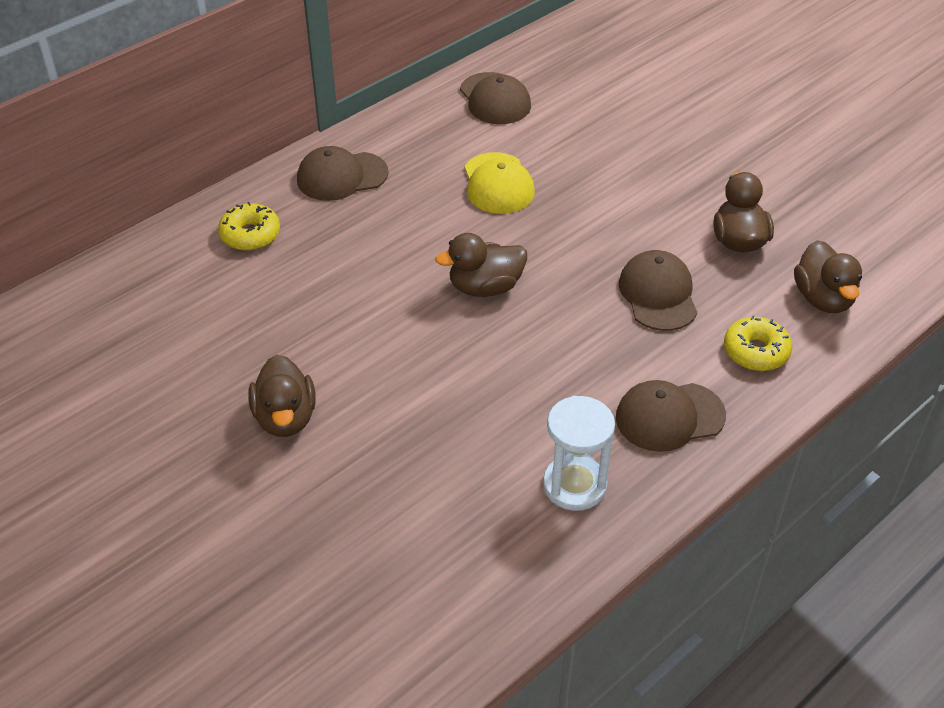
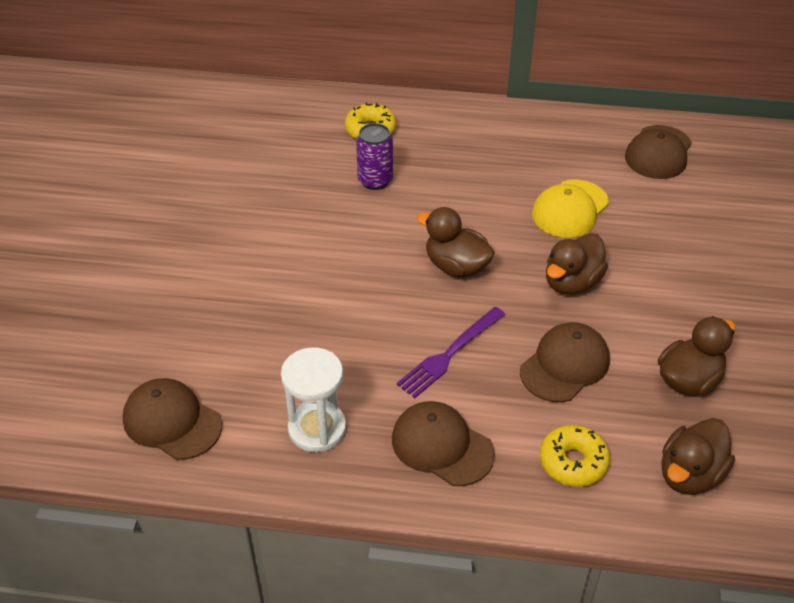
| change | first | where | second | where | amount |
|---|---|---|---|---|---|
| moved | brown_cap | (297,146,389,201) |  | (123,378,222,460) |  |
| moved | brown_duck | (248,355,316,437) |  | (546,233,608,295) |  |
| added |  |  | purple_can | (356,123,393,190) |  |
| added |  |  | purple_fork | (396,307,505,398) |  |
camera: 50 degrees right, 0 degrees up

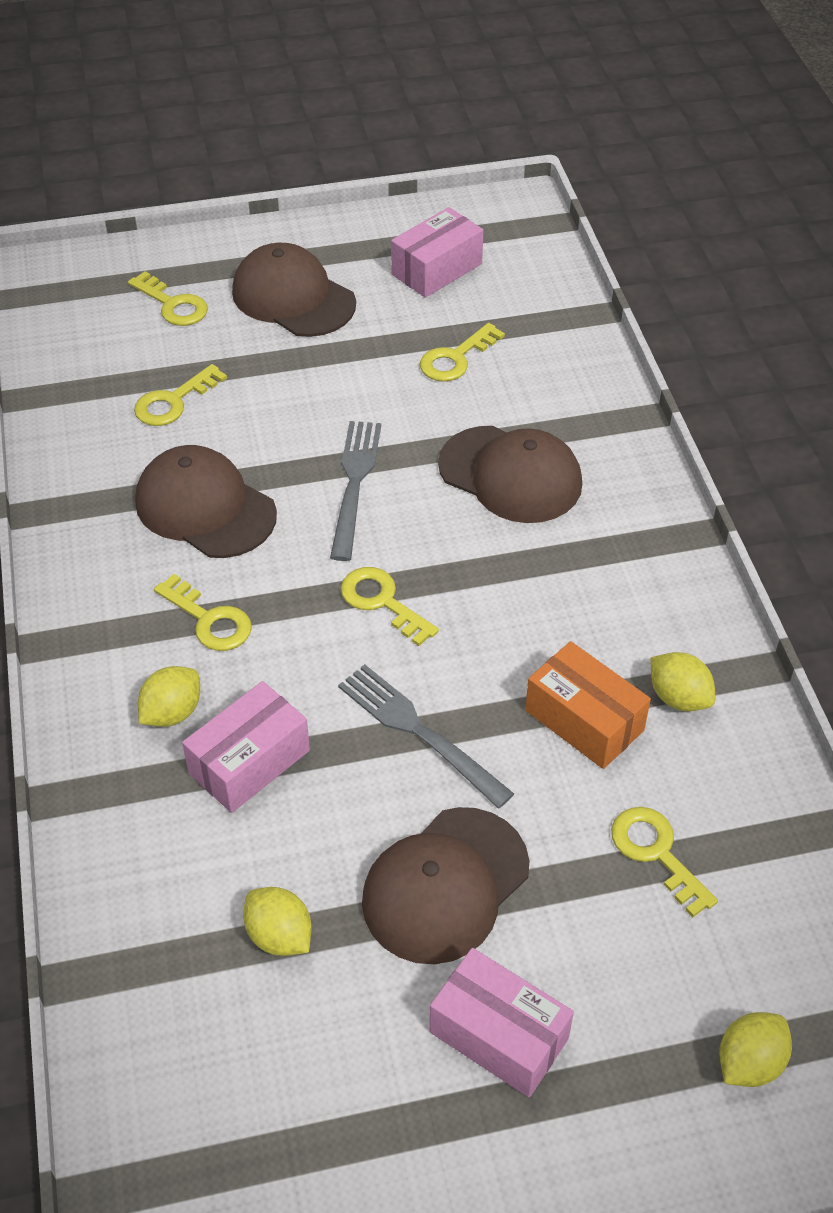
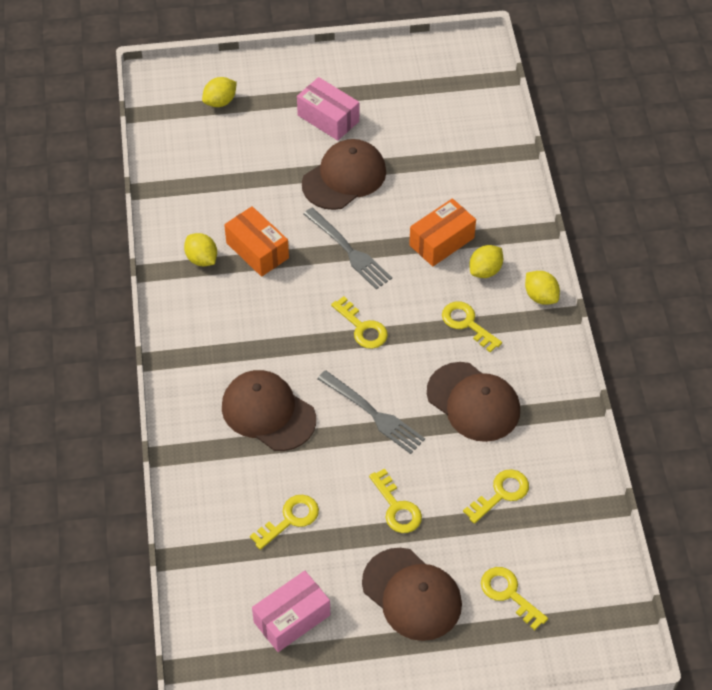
| change | first | where | second | where | amount |
|---|---|---|---|---|---|
| turned | grey_fork | (330,421,381,561) |  | (317,370,425,454) | 60 degrees counterclockwise |
| recoloured | pink_box | (182,681,310,813) | orange_box | (409,198,476,267) |  |
| moved | yellow_key | (611,807,718,917) |  | (369,468,422,533) |  |
| moved | yellow_lemon | (243,887,312,956) |  | (525,271,560,305) |  |
camera: 175 degrees left, 5 degrees up

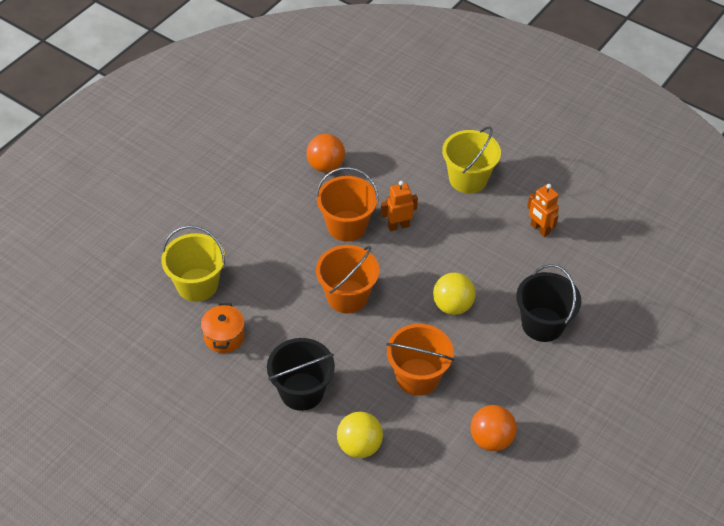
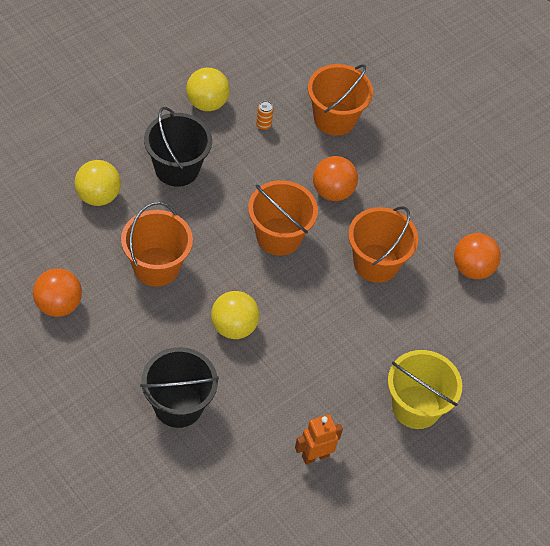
| change | first | where | second | where | amount |
|---|---|---|---|---|---|
| removed | orange_robot | (381,181,418,231) |  |  |  |
| recoloured | yellow_bucket | (161,226,225,302) | orange_bucket | (308,64,373,136) |  |
| replaced | orange_pot | (201,303,245,353) | orange_can | (256,101,274,130) |  |
| added |  |  | yellow_ball | (186,68,230,111) |  |
| added |  |  | orange_ball | (313,156,358,201) |  |
camera: 100 degrees right, 5 degrees up

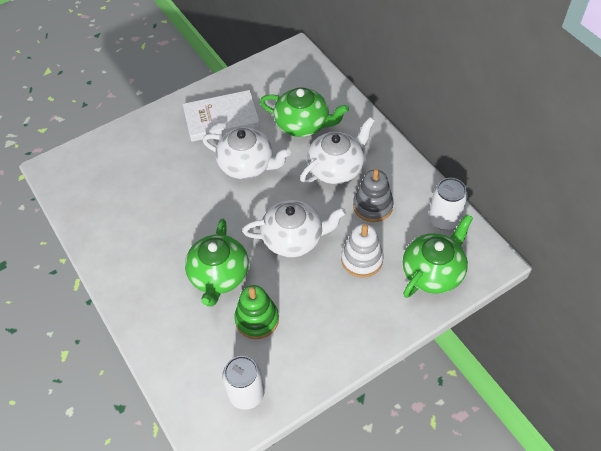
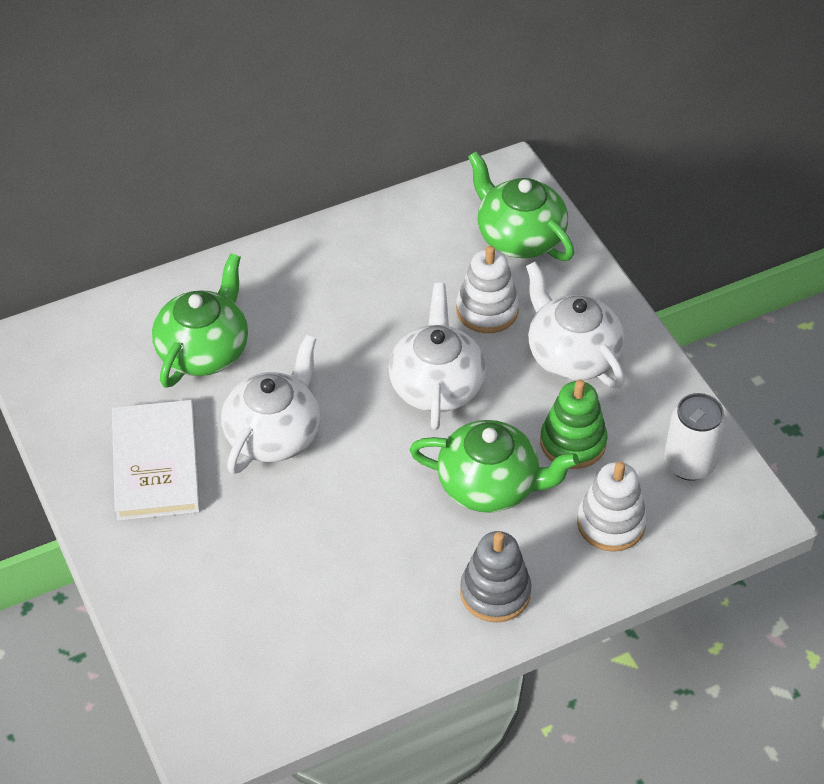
| change | first | where | second | where | amount |
|---|---|---|---|---|---|
| moved | white_teapot | (300,117,375,184) |  | (526,261,625,388) |  |
| moved | grey_stacking_toy | (353,169,394,222) |  | (460,531,532,622) |  |
| removed | white_can | (429,178,468,230) |  |  |  |
| added |  |  | white_stacking_toy | (577,462,647,552) |  |
camera: 85 degrees left, 5 degrees down

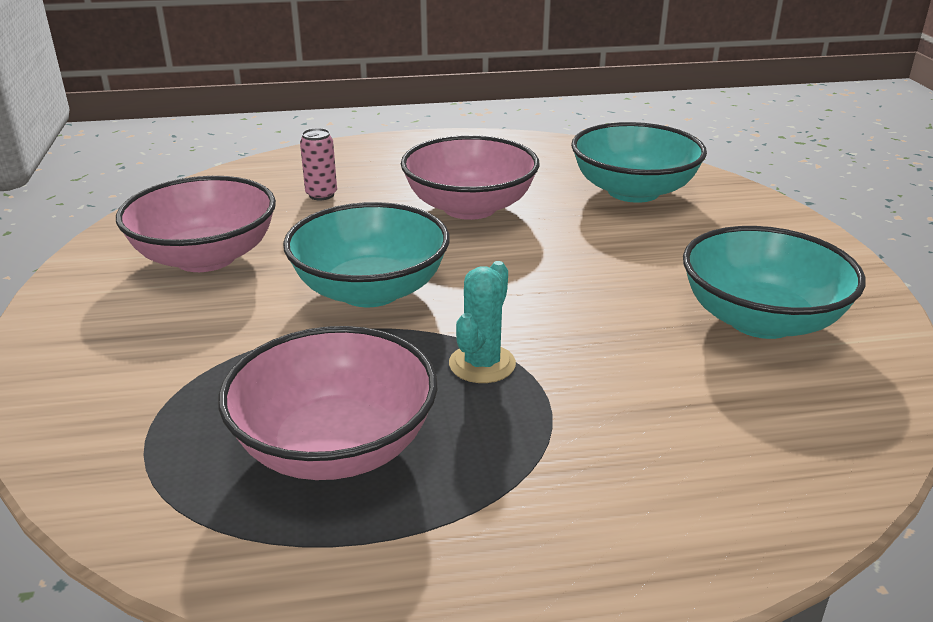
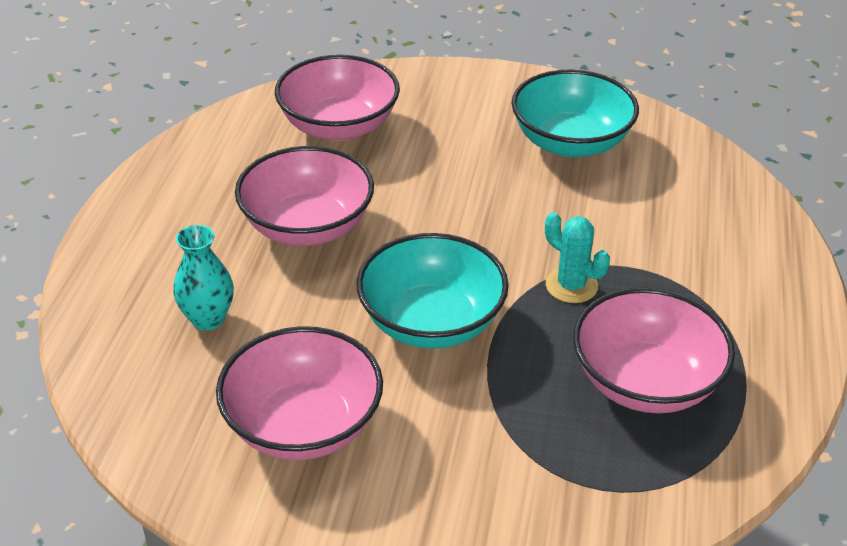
| change | first | where | second | where | amount |
|---|---|---|---|---|---|
| recoloured | turquoise_bowl | (571,122,707,203) | pink_bowl | (275,55,400,141) |  |
| replaced | pink_can | (300,128,337,200) | turquoise_vase | (173,225,234,330) |  |
camera: 70 degrees left, 10 degrees up

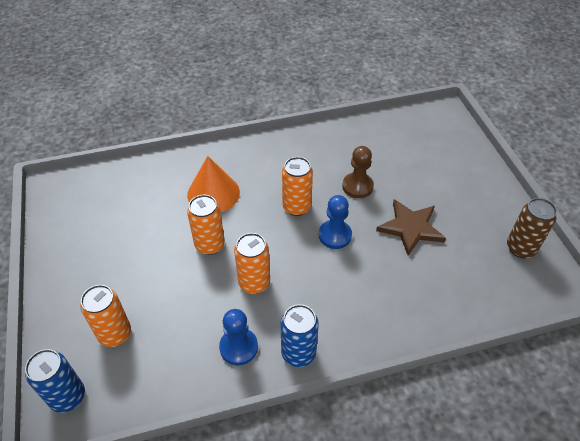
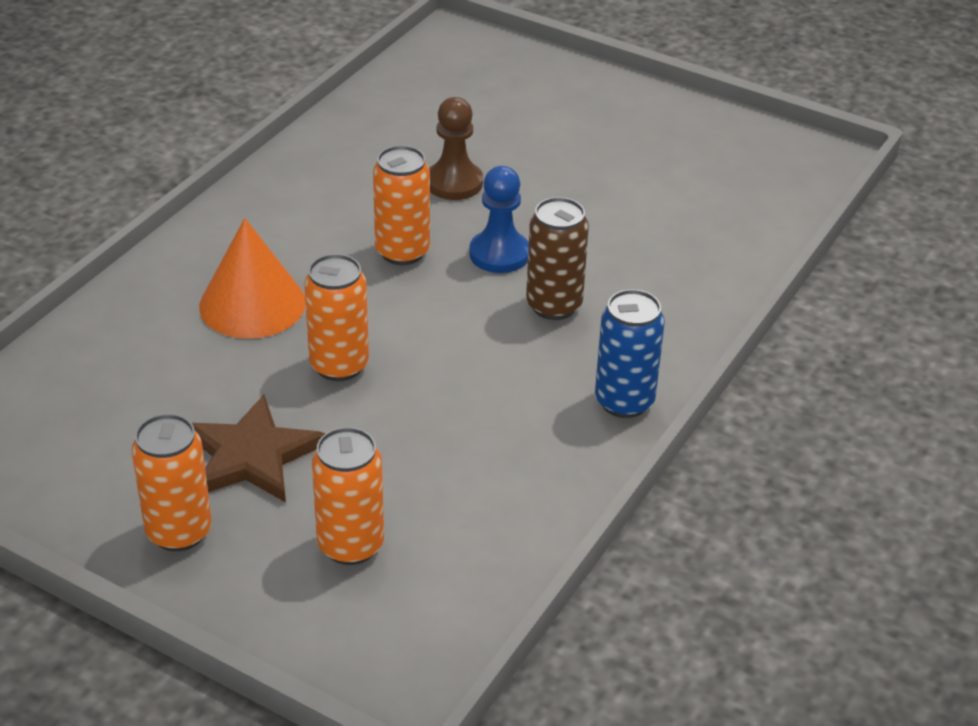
| change | first | where | second | where | amount |
|---|---|---|---|---|---|
| moved | brown_can | (507,198,557,258) |  | (526,197,589,320) |  |
| moved | brown_star | (376,199,446,256) |  | (192,395,325,503) |  |
| moved | orange_can | (234,233,270,294) |  | (131,414,212,551) |  |
| removed | blue_pawn | (219,309,258,365) |  |  |  |
| removed | blue_can | (25,349,85,413) |  |  |  |
camera: 45 degrees left, 10 degrees down

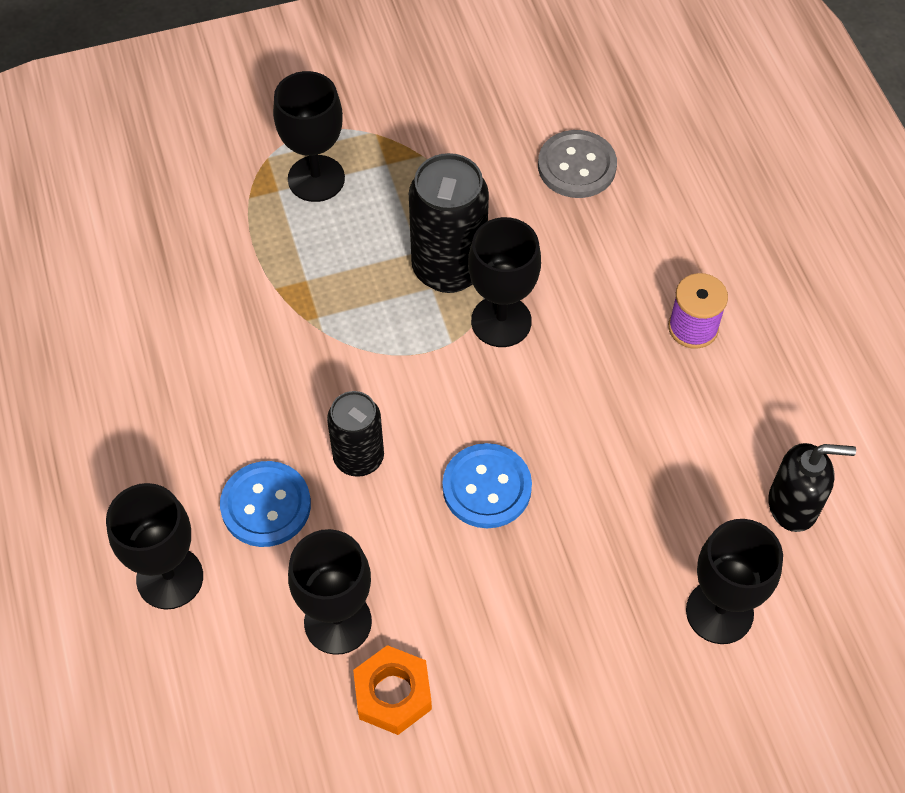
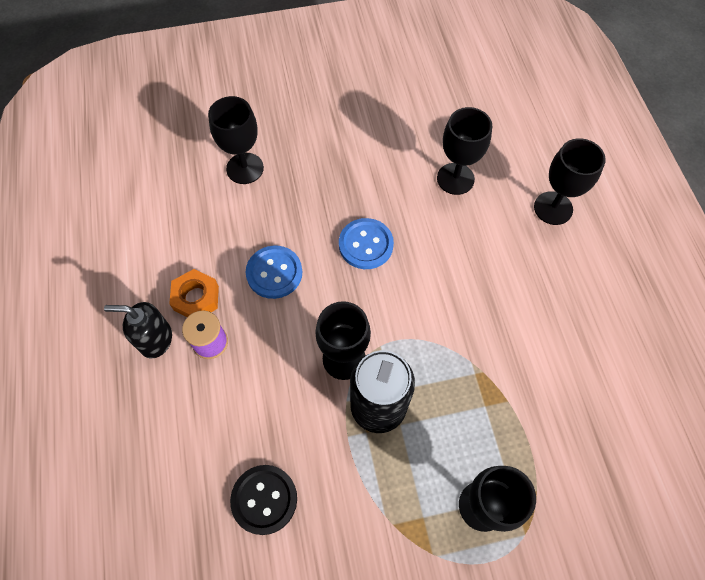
| change | first | where | second | where | amount |
|---|---|---|---|---|---|
| recoloured | grey_button | (538,130,617,198) | black_button | (230,465,297,535) |  |
| removed | black_can | (327,391,384,477) |  |  |  |
| moved | black_soap_dispenser | (768,443,856,532) |  | (104,302,172,358) |  |
| moved | blue_button | (220,461,311,547) |  | (246,246,302,299) |  |
| moved | orange_nut | (353,645,432,735) |  | (169,269,219,317) |  |
camera: 175 degrees left, 5 degrees up

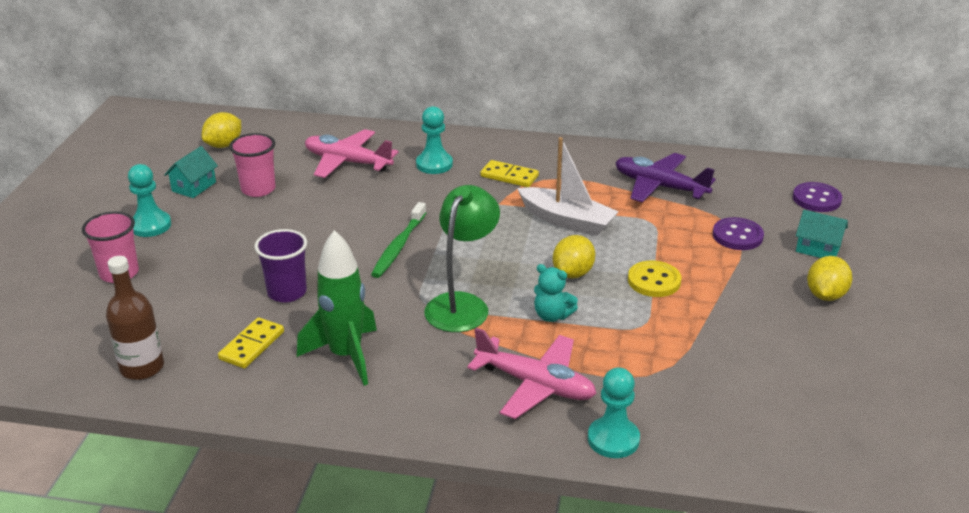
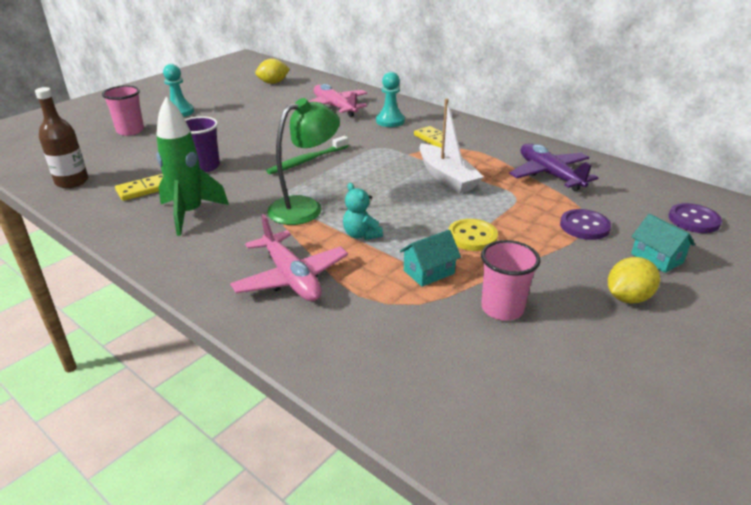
| change | first | where | second | where | amount |
|---|---|---|---|---|---|
| moved | pink_cup | (229,133,275,197) |  | (481,240,540,321) |  |
| moved | turquoise_house | (164,146,218,198) |  | (400,230,461,287) |  |
| removed | yellow_lemon | (553,235,595,279) |  |  |  |
| removed | turquoise_pawn | (588,367,640,458) |  |  |  |
camera: 30 degrees right, 0 degrees up

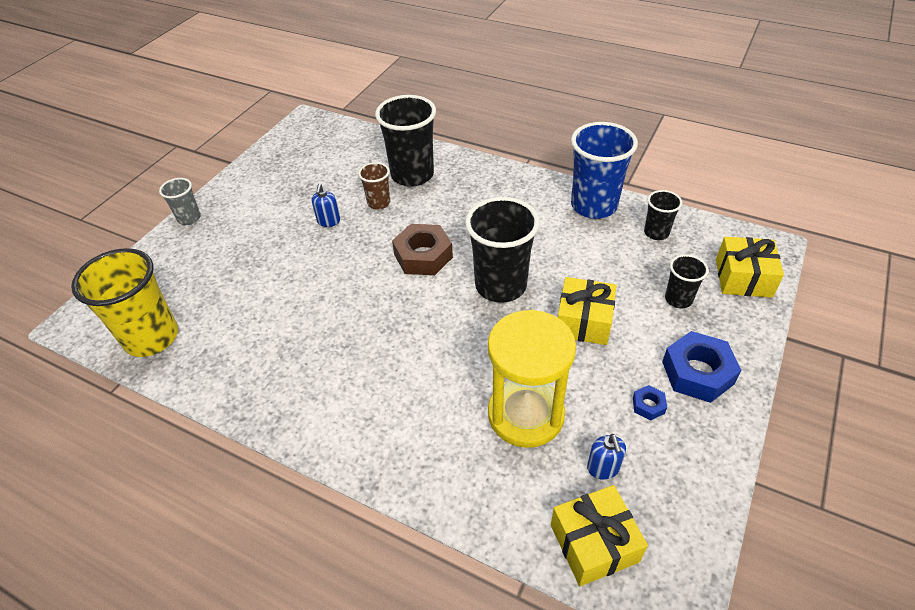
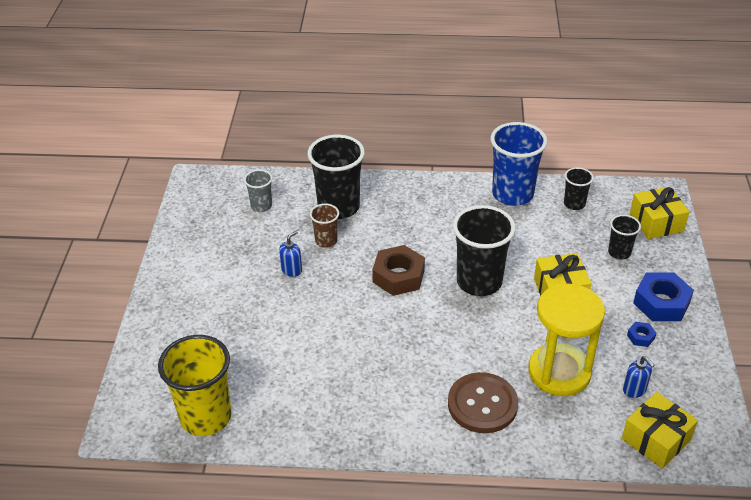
| change | first | where | second | where | amount |
|---|---|---|---|---|---|
| moved | grey_cup | (159,178,201,225) |  | (244,169,273,212) |  |
| turned | blue_soap_dispenser | (312,184,340,227) |  | (279,230,302,277) | 120 degrees counterclockwise |
| added |  |  | brown_button | (448,372,518,433) |  |
camera: 25 degrees left, 5 degrees down

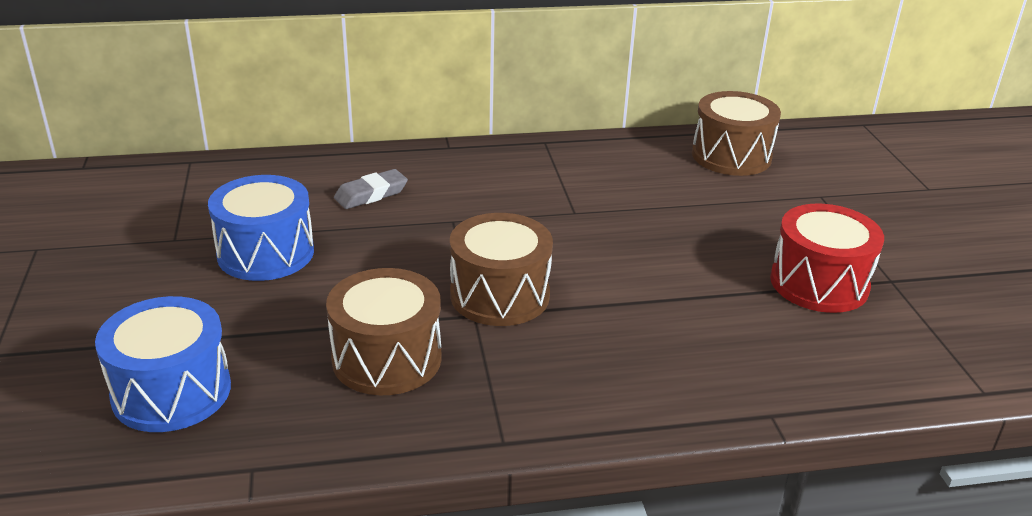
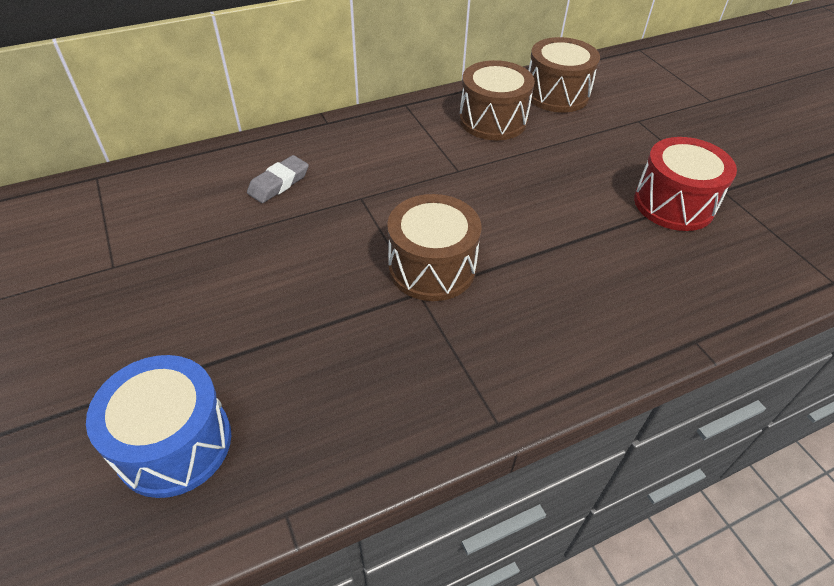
| change | first | where | second | where | amount |
|---|---|---|---|---|---|
| removed | blue_drum | (208,175,314,281) |  |  |  |
| moved | brown_drum | (326,268,442,395) |  | (459,60,535,141) |  |
camera: 15 degrees left, 15 degrees up

